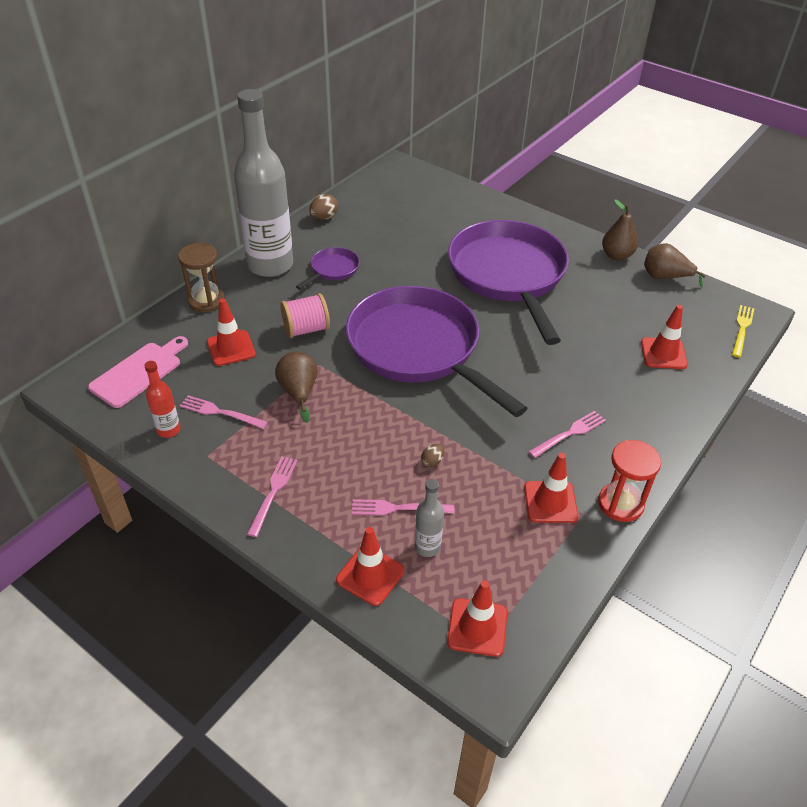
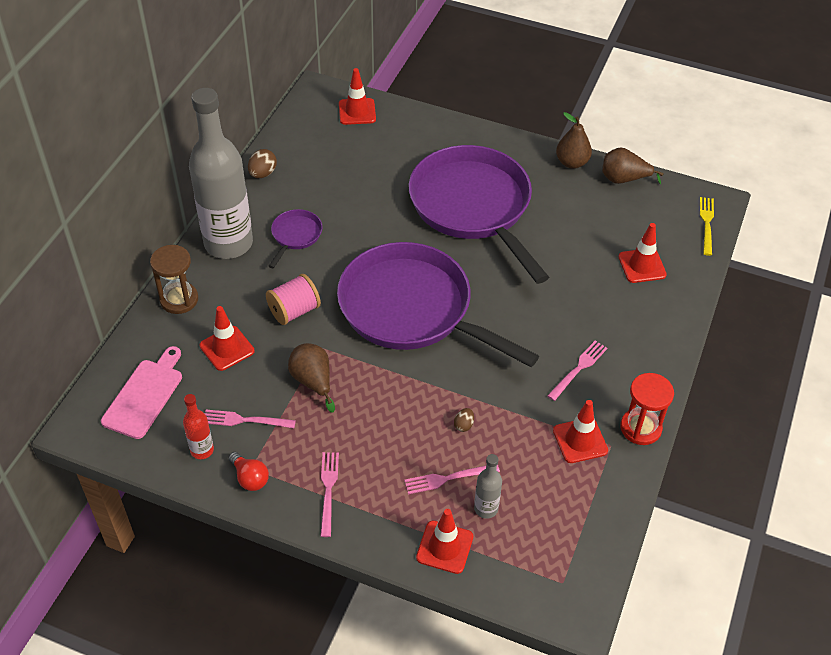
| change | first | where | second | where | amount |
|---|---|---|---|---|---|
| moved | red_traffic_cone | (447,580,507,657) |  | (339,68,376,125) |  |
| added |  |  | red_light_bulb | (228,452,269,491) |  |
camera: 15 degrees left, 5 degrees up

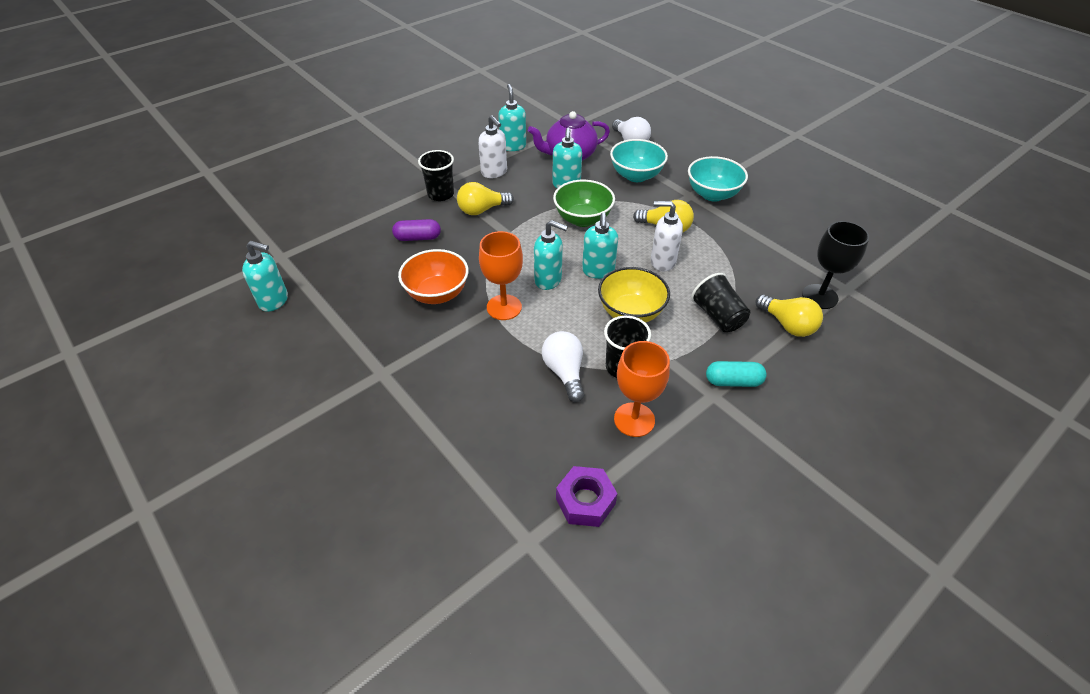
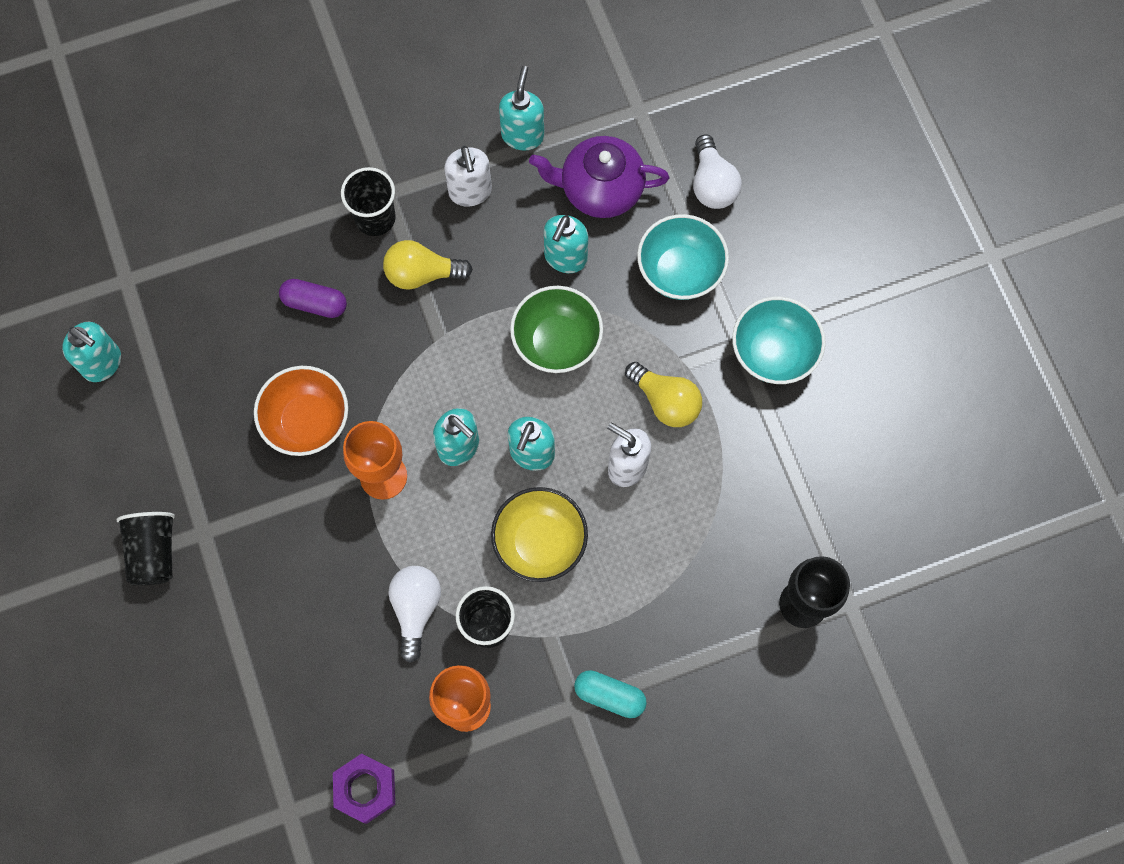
| change | first | where | second | where | amount |
|---|---|---|---|---|---|
| moved | black_cup | (691,273,750,332) |  | (116,512,175,585) |  |
| removed | yellow_light_bulb | (755,295,823,337) |  |  |  |
camera: 20 degrees right, 25 degrees up

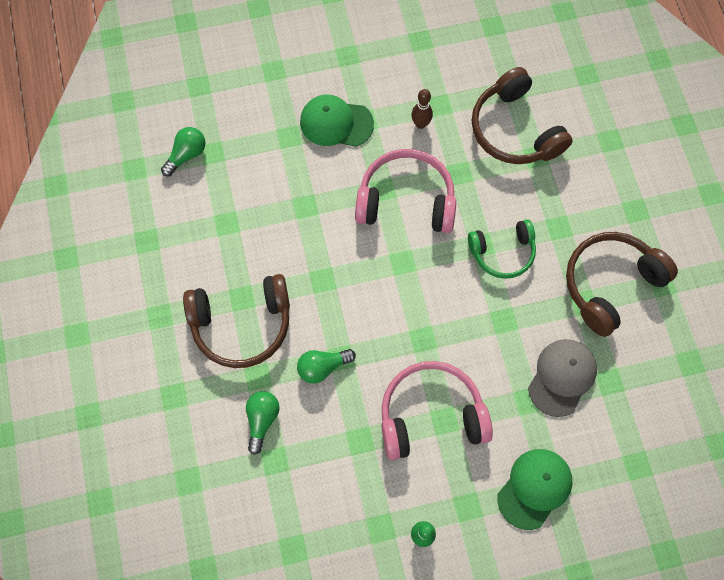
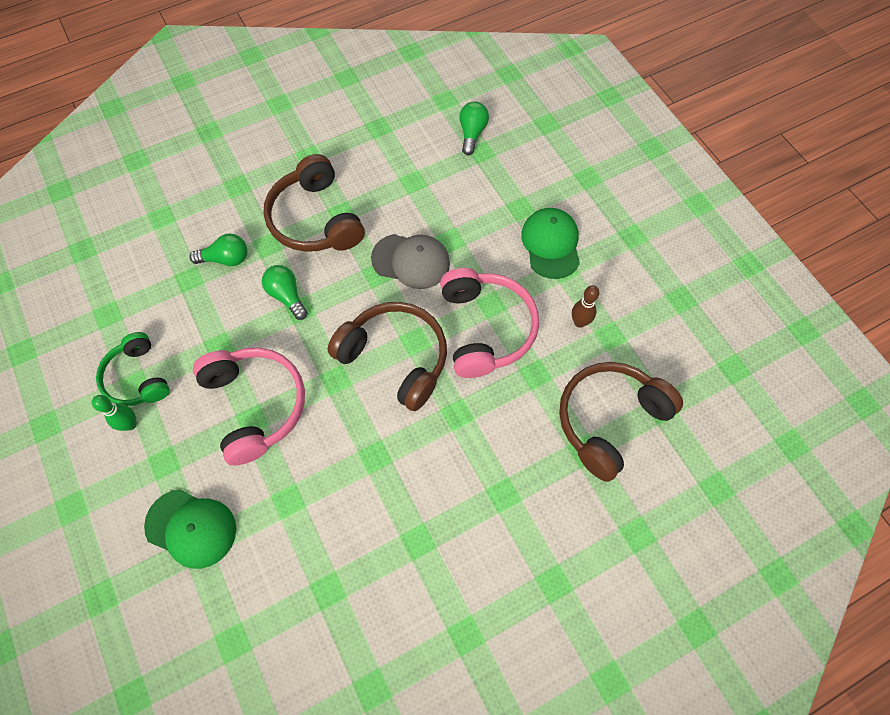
| change | first | where | second | where | amount |
|---|---|---|---|---|---|
| turned | green_light_bulb | (161,127,205,176) |  | (459,101,489,155) | 105 degrees counterclockwise |
| moved | green_headphones | (468,219,536,279) |  | (96,332,170,406) |  |
| moved | brown_headphones | (566,232,678,337) |  | (327,302,447,411) |  |
| moved | grey_cap | (528,339,597,417) |  | (371,234,450,289) |  |
camera: 75 degrees right, 5 degrees down

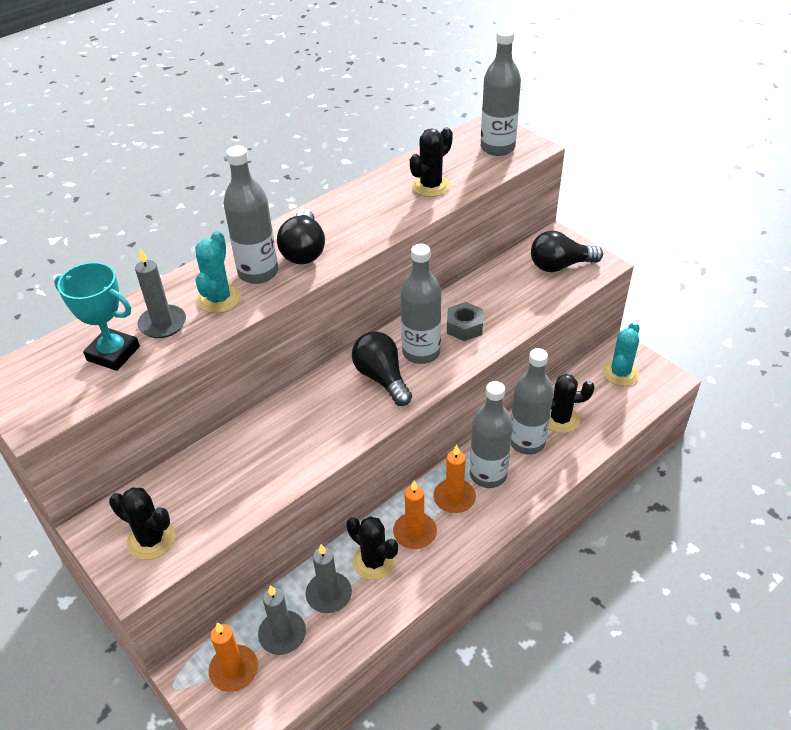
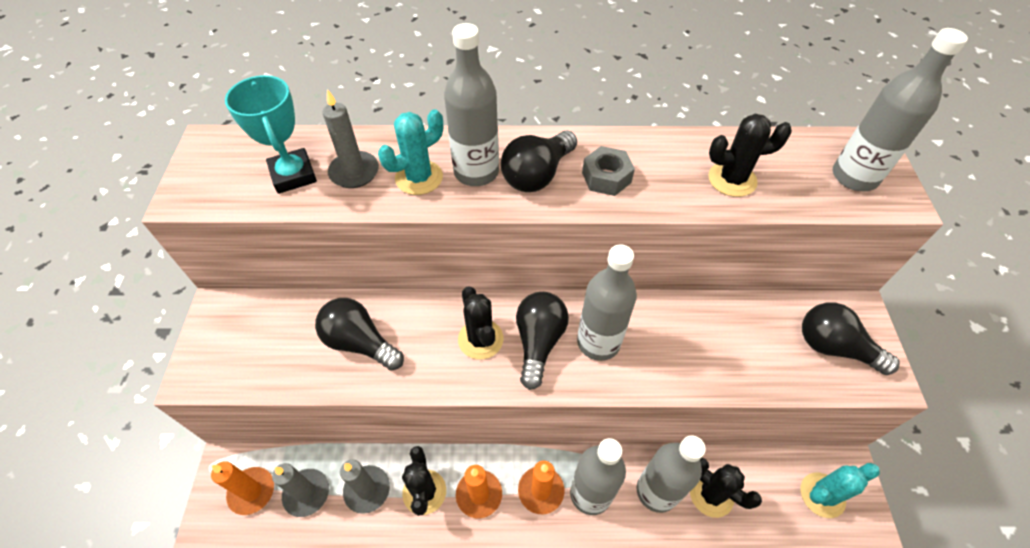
| change | first | where | second | where | amount |
|---|---|---|---|---|---|
| moved | grey_nut | (447,302,483,341) |  | (582,146,635,196) |  |
| moved | black_cactus | (109,487,175,560) |  | (458,286,503,359) |  |
| added |  |  | black_light_bulb | (315,298,404,371) |  |
camera: 40 degrees right, 10 degrees up

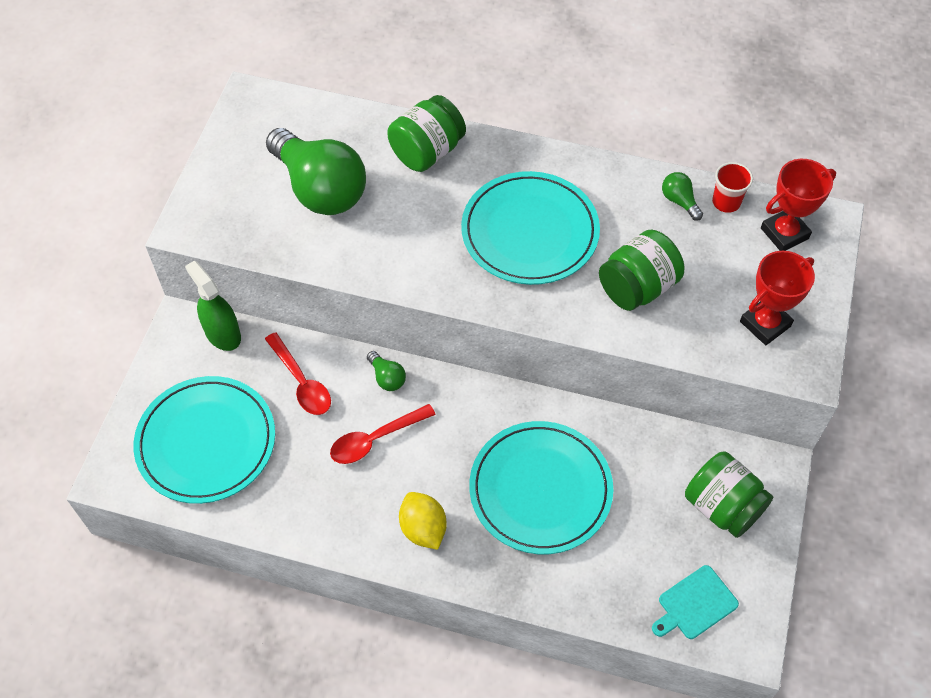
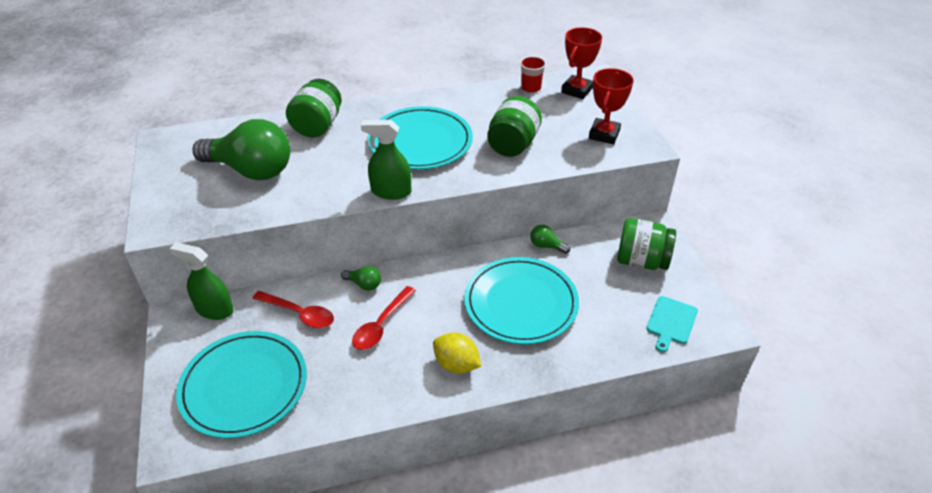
| change | first | where | second | where | amount |
|---|---|---|---|---|---|
| moved | green_light_bulb | (662,172,703,221) |  | (530,225,570,254) |  |
| added |  |  | green_spray_bottle | (361,120,411,200) |  |
camera: 30 degrees left, 15 degrees down

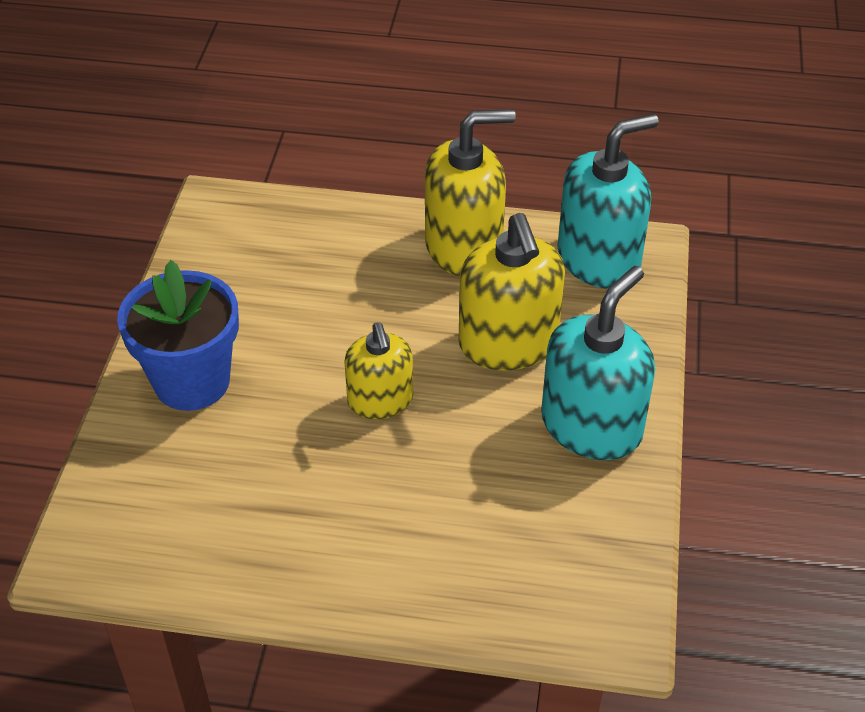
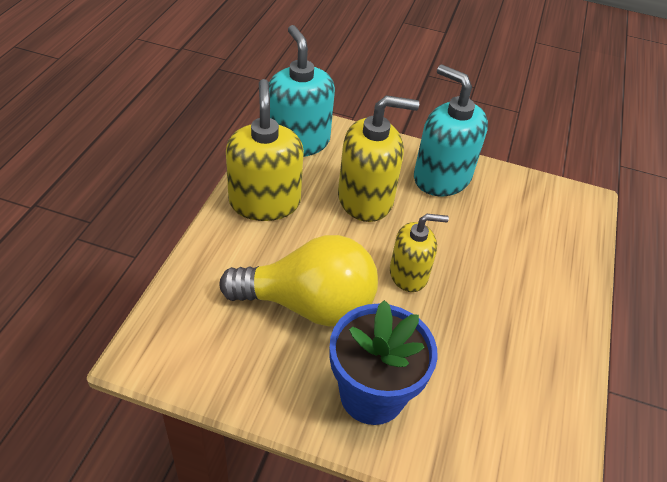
| change | first | where | second | where | amount |
|---|---|---|---|---|---|
| added |  |  | yellow_light_bulb | (219,235,378,327) |  |
camera: 85 degrees left, 0 degrees up

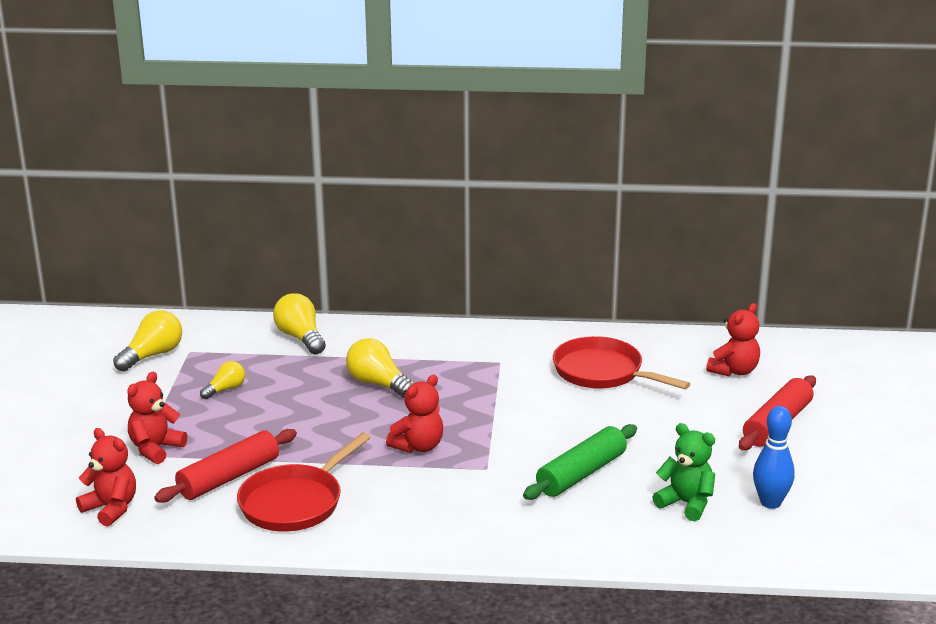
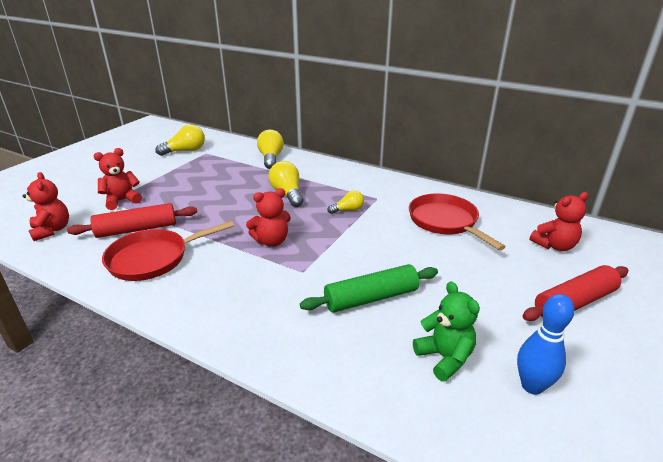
| change | first | where | second | where | amount |
|---|---|---|---|---|---|
| moved | yellow_light_bulb | (200,361,245,399) |  | (328,190,364,214) |  |
camera: 25 degrees right, 5 degrees up

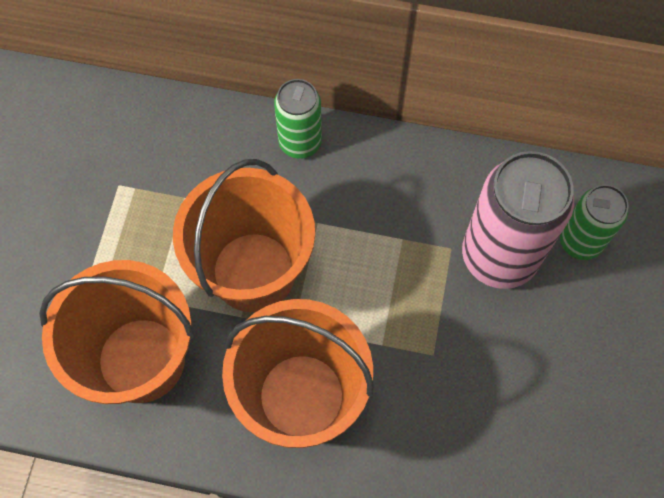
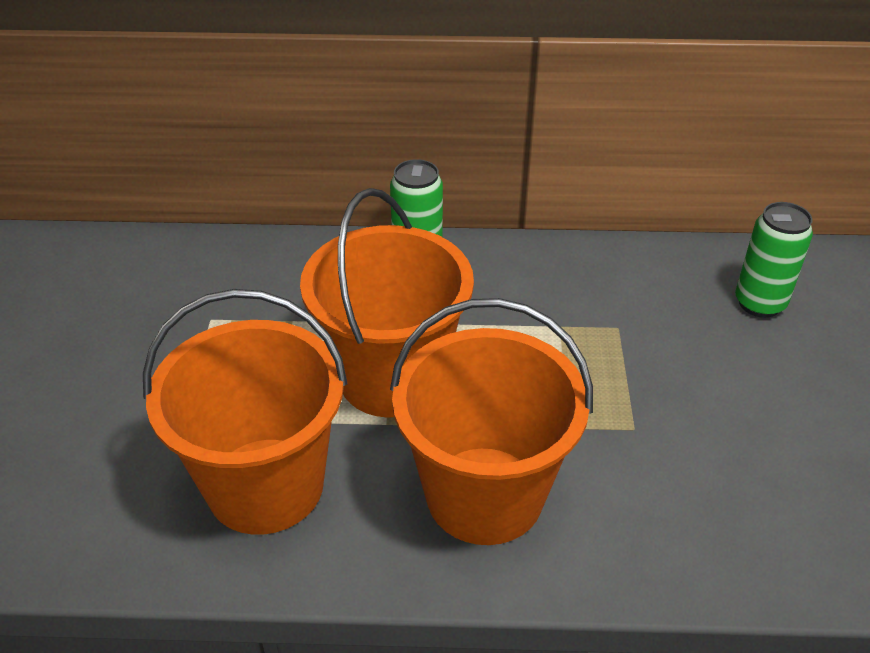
| change | first | where | second | where | amount |
|---|---|---|---|---|---|
| removed | pink_can | (462,151,574,289) |  |  |  |
camera: 10 degrees left, 25 degrees down

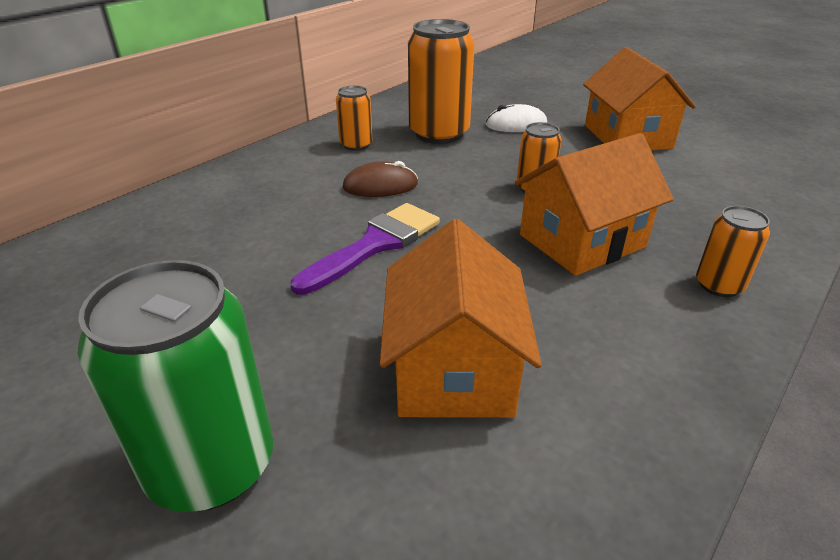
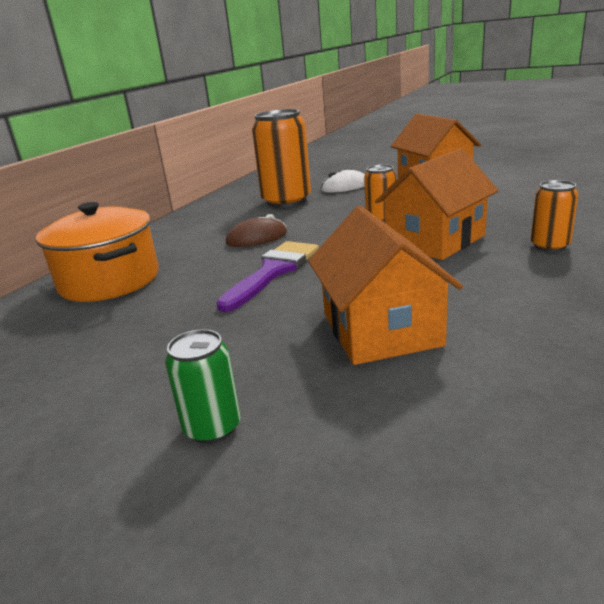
| change | first | where | second | where | amount |
|---|---|---|---|---|---|
| removed | orange_can | (336,85,373,151) |  |  |  |
| resized | green_can | (77,260,273,512) |  | (165,329,241,444) | x0.52 |
| added |  |  | orange_pot | (36,202,159,302) |  |
camera: 10 degrees left, 10 degrees down

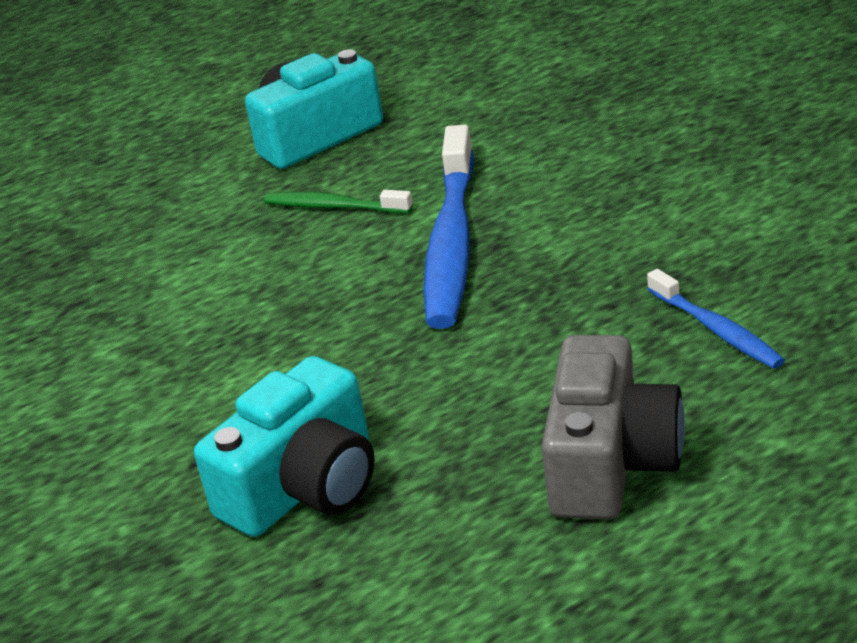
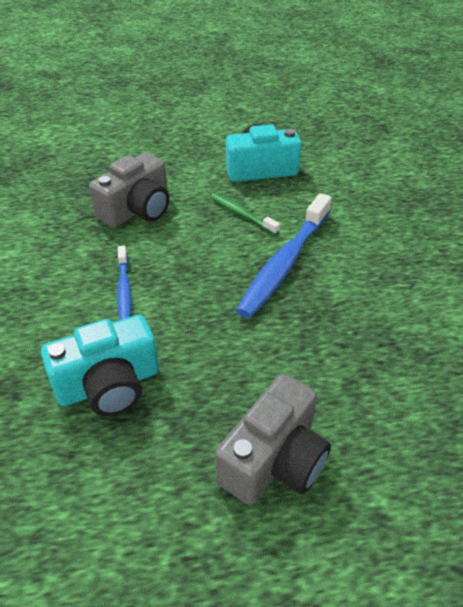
| change | first | where | second | where | amount |
|---|---|---|---|---|---|
| moved | blue_toothbrush | (647,269,785,369) |  | (117,246,131,320) |  |
| added |  |  | grey_camera | (89,152,169,227) |  |
camera: 20 degrees right, 10 degrees up

